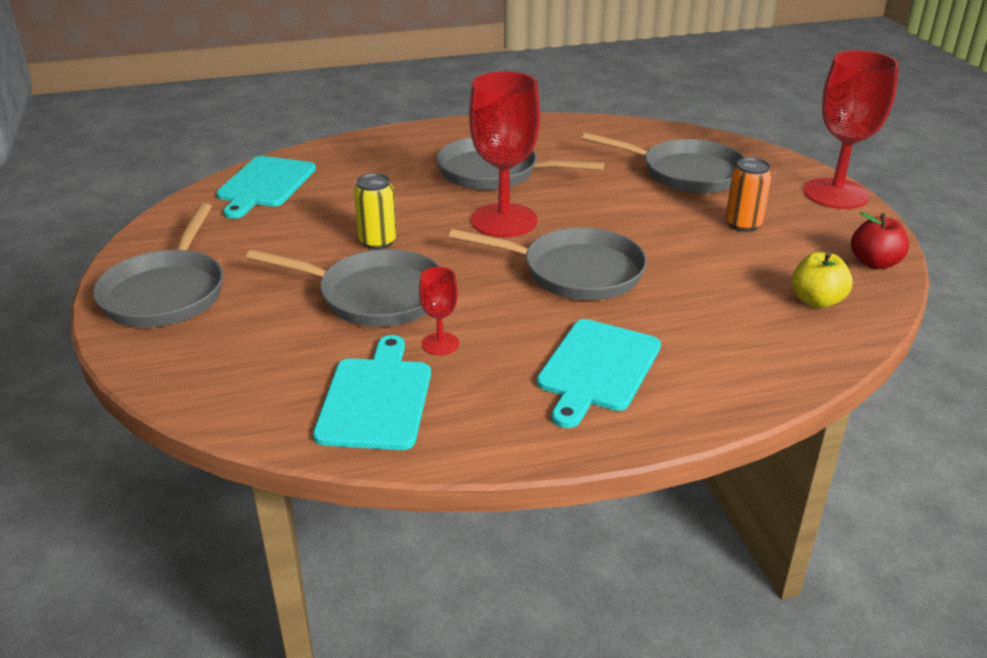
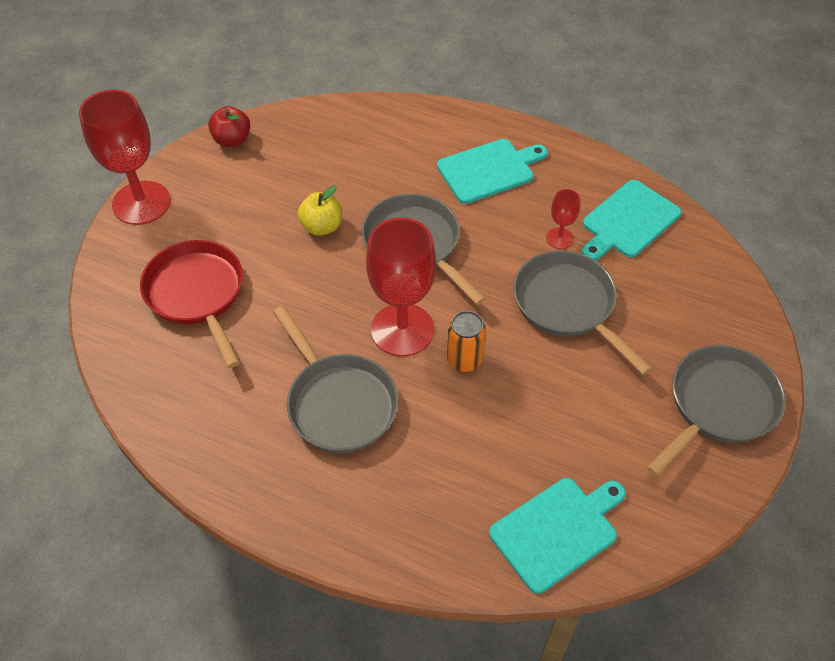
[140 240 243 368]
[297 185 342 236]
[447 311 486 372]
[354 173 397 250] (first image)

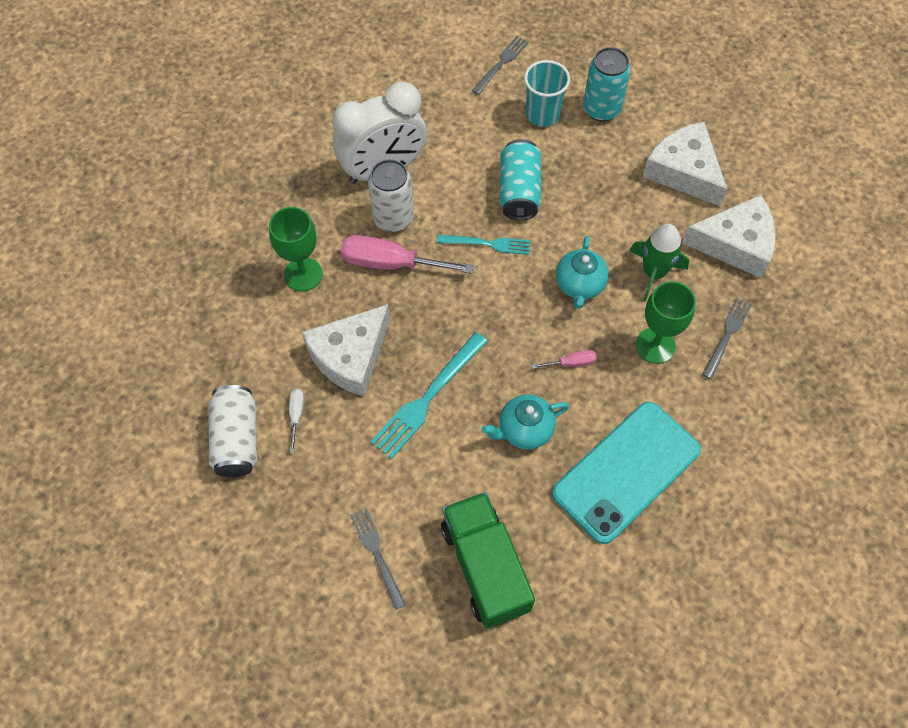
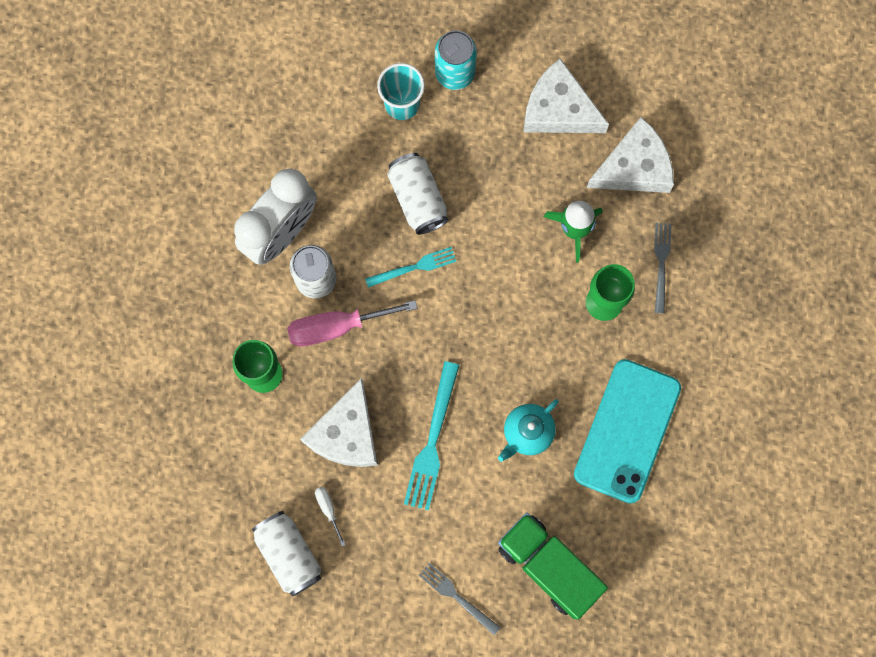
[387 153 448 235]
[472 36 529 95] (first image)
[532 350 597 369] (first image)
[556 236 609 309] (first image)

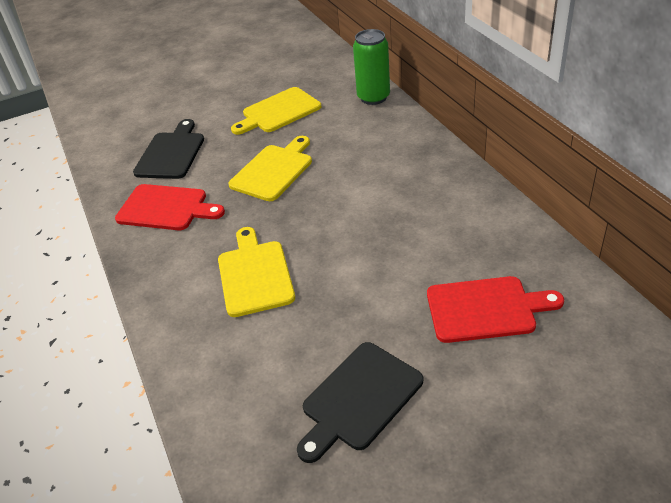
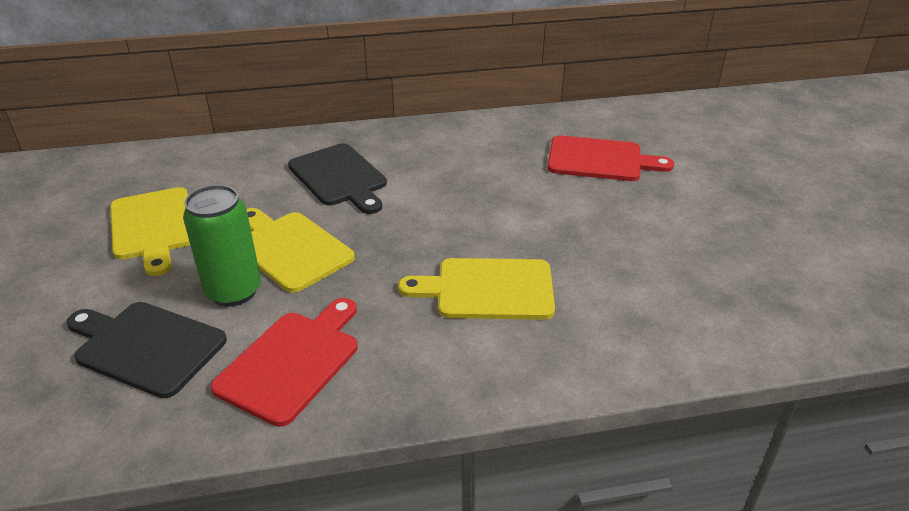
[183 185 261 307]
[288 143 387 214]
[547 136 674 181]

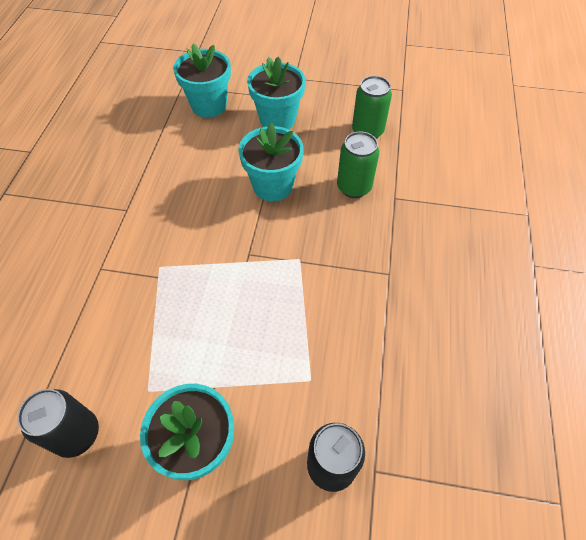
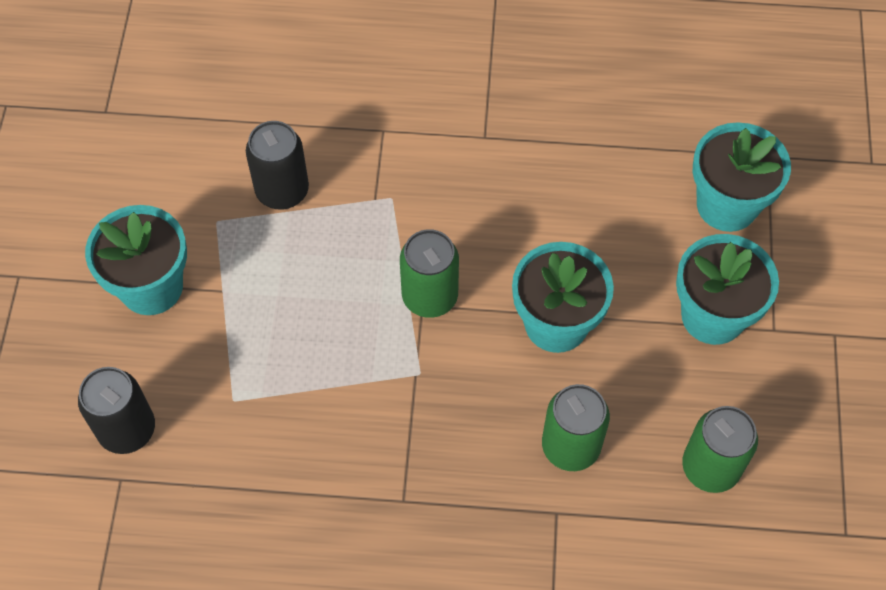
[246 121 309 210]
[400 229 459 318]

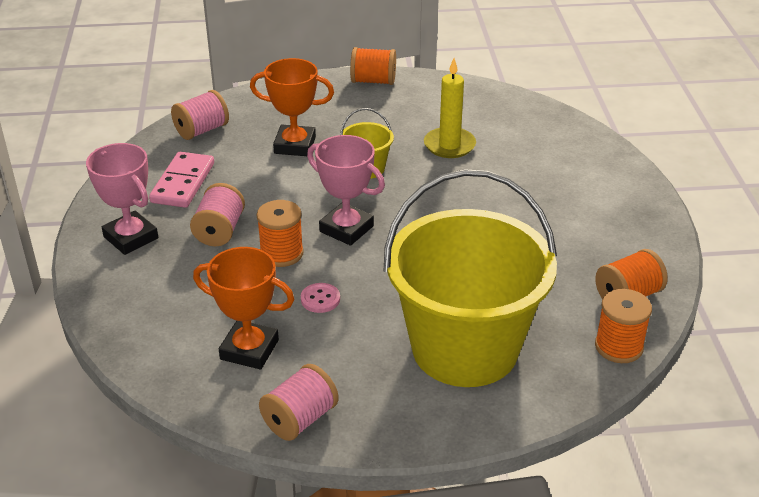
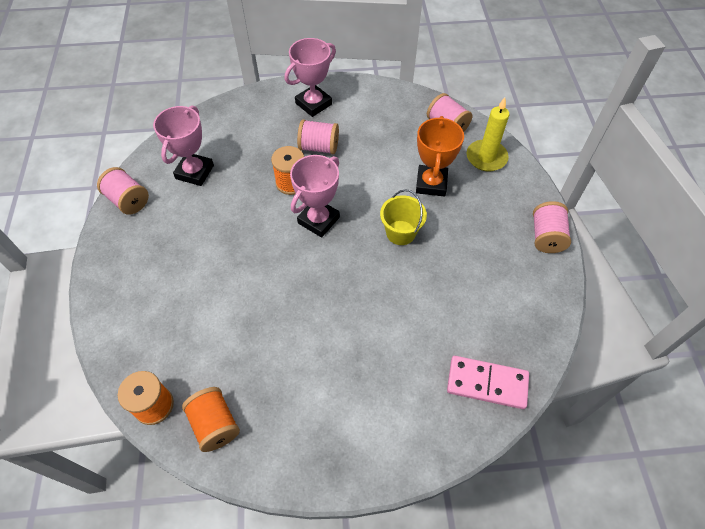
[153 105 214 186]
[447 356 529 409]
[467 97 509 171]
[533 201 571 253]
[301 283 340 313] (first image)
[384 169 557 387] (first image)

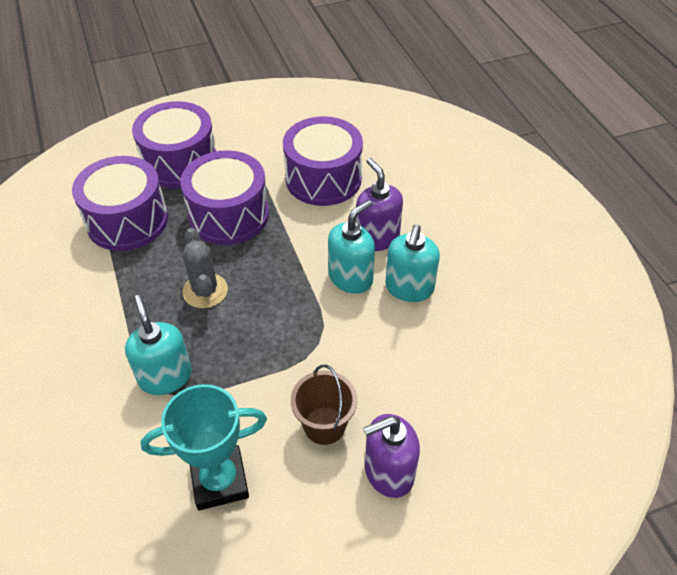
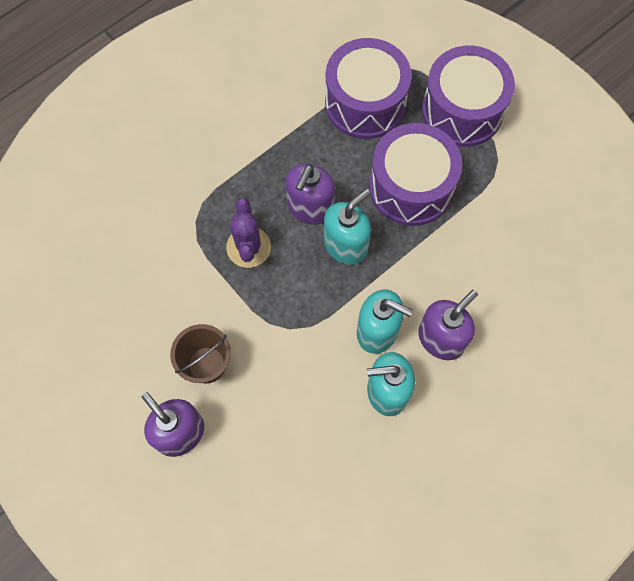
[226 198 271 268]
[286 164 335 225]
[324 189 371 265]
[141 384 267 511] (first image)
[283 116 363 206] (first image)

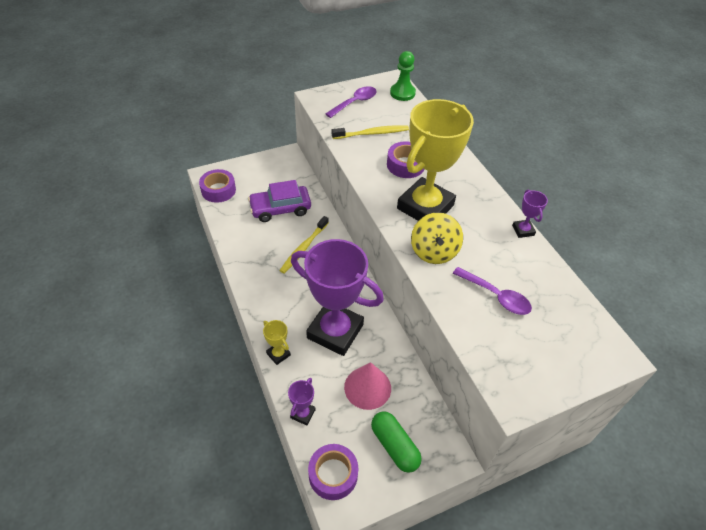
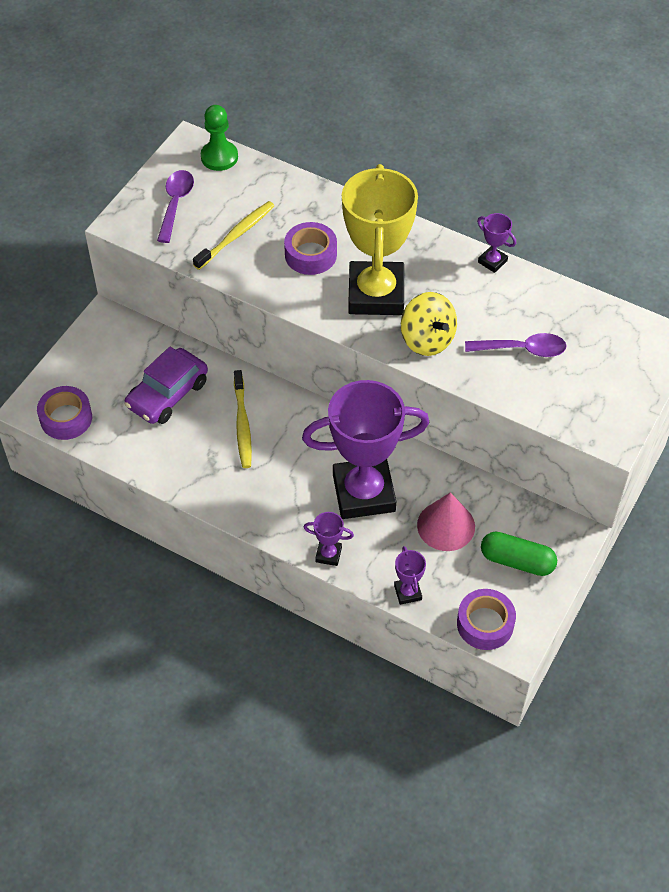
[303 512 354 566]

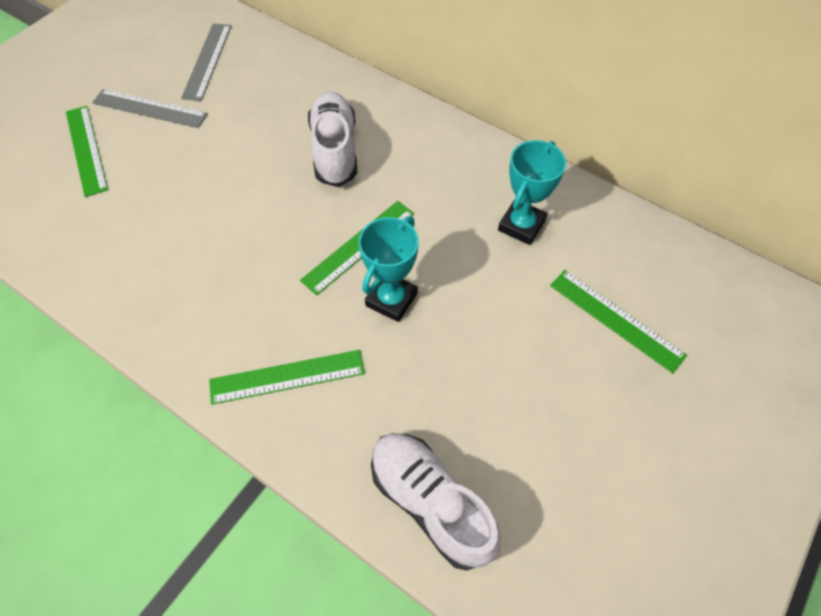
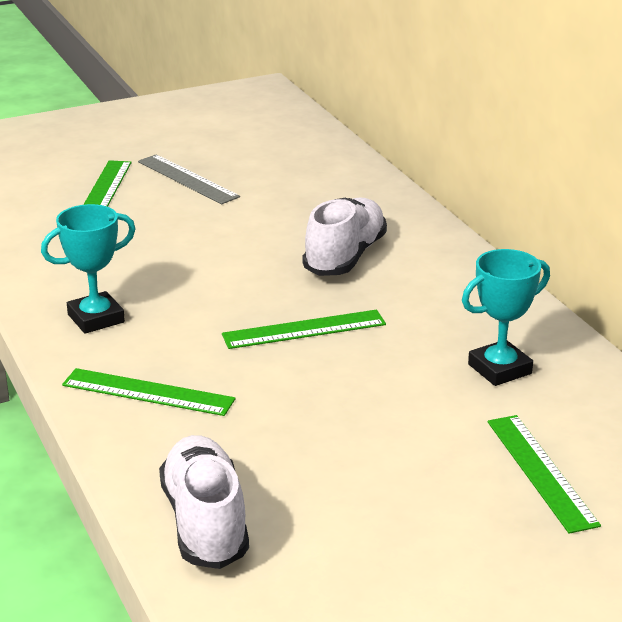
[41 204 135 334]
[181 24 231 101] (first image)

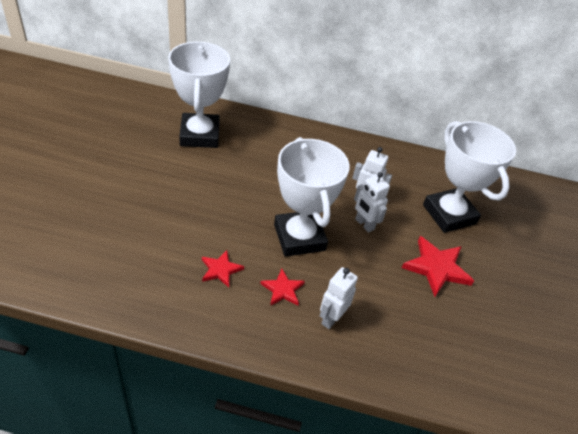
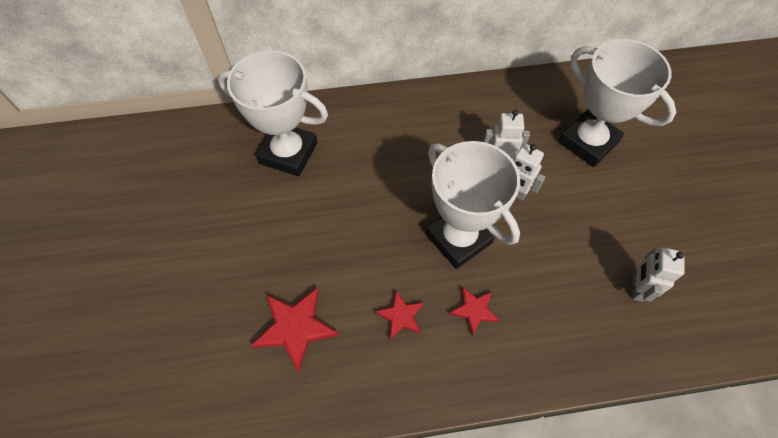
[218 50 328 176]
[251 287 339 373]
[632 247 685 302]

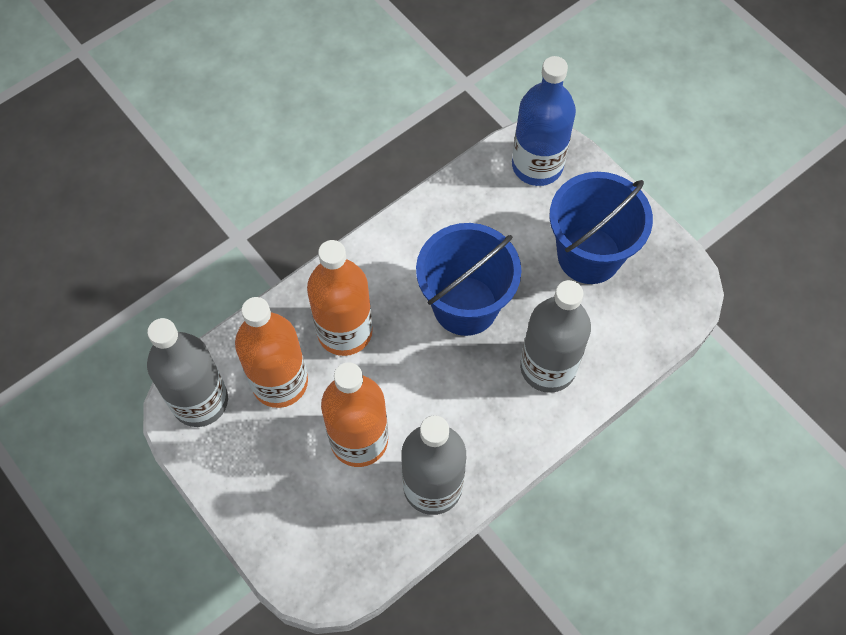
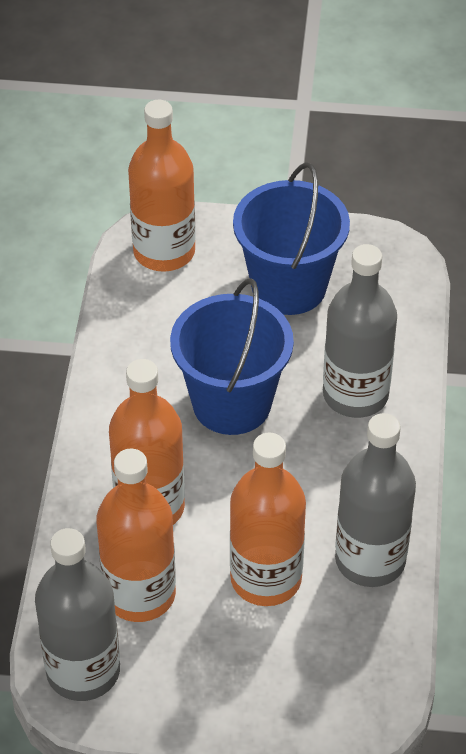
[128 99 196 272]

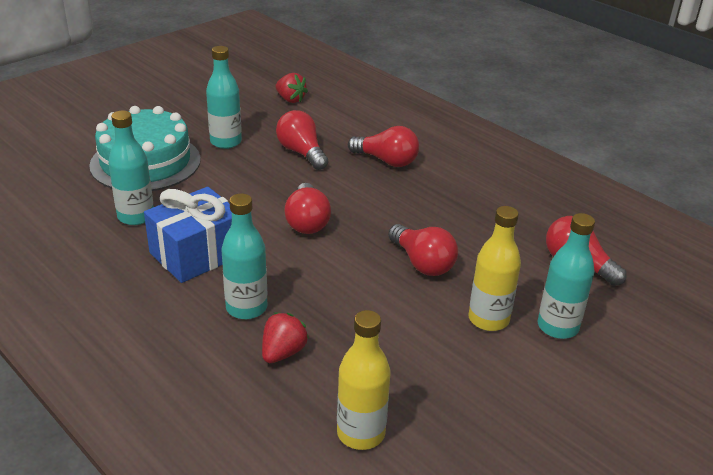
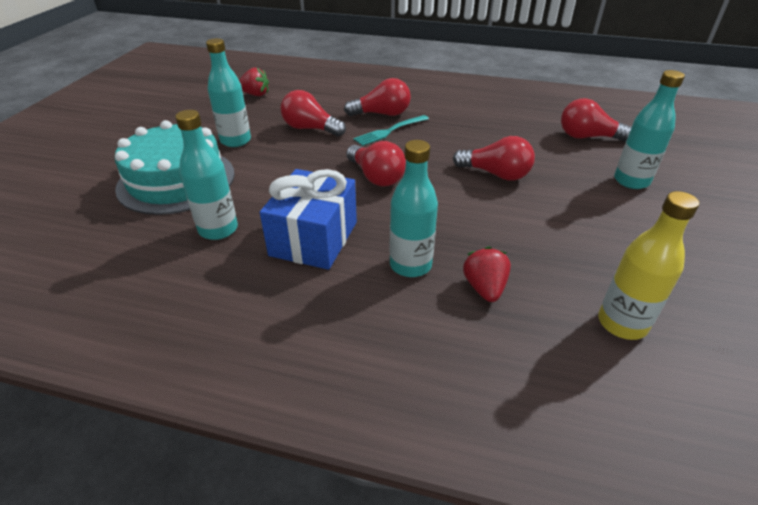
[354 115 429 146]
[468 206 521 331] (first image)

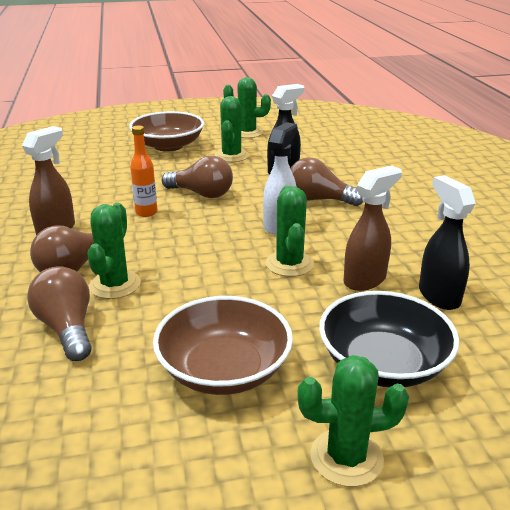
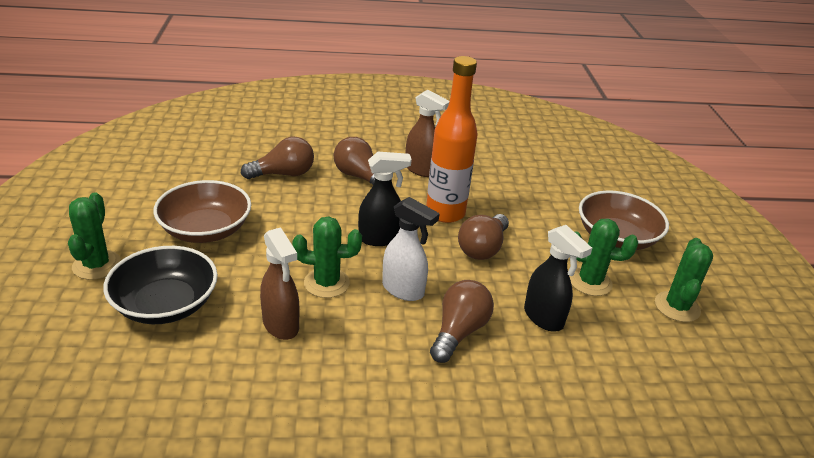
[358 152 412 246]
[426 56 478 223]
[87 203 141 299] (first image)

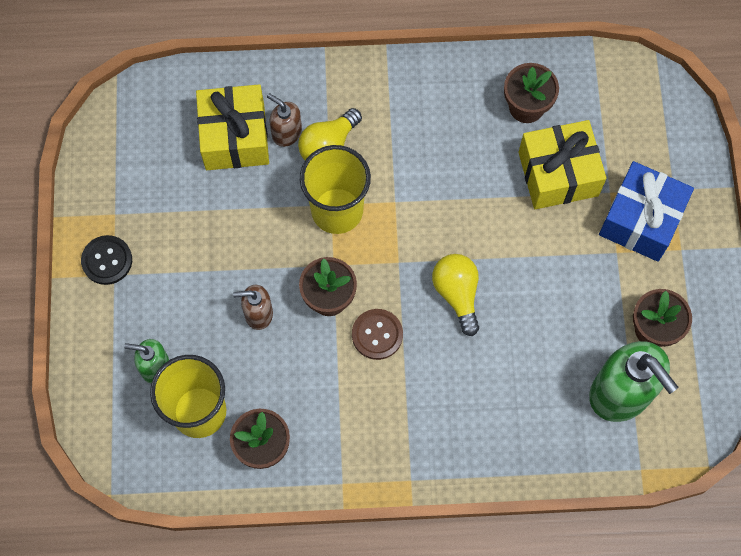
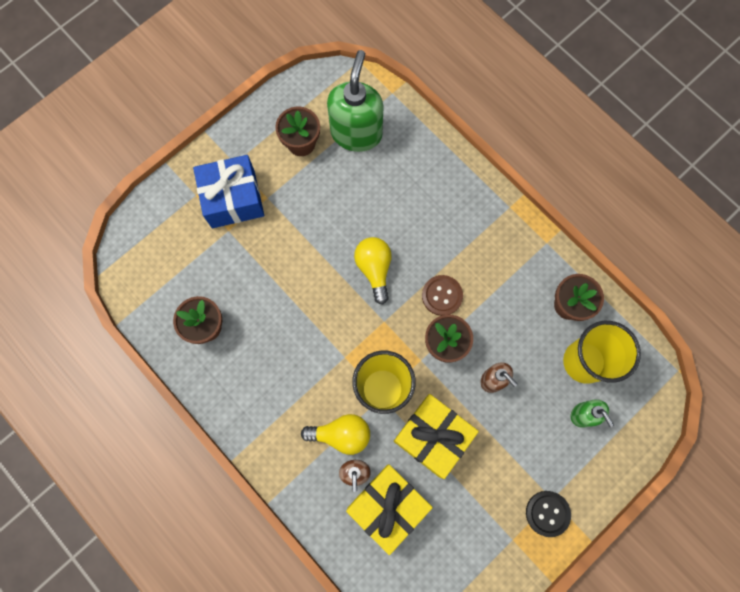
[354 237 392 304]
[394 394 479 479]

